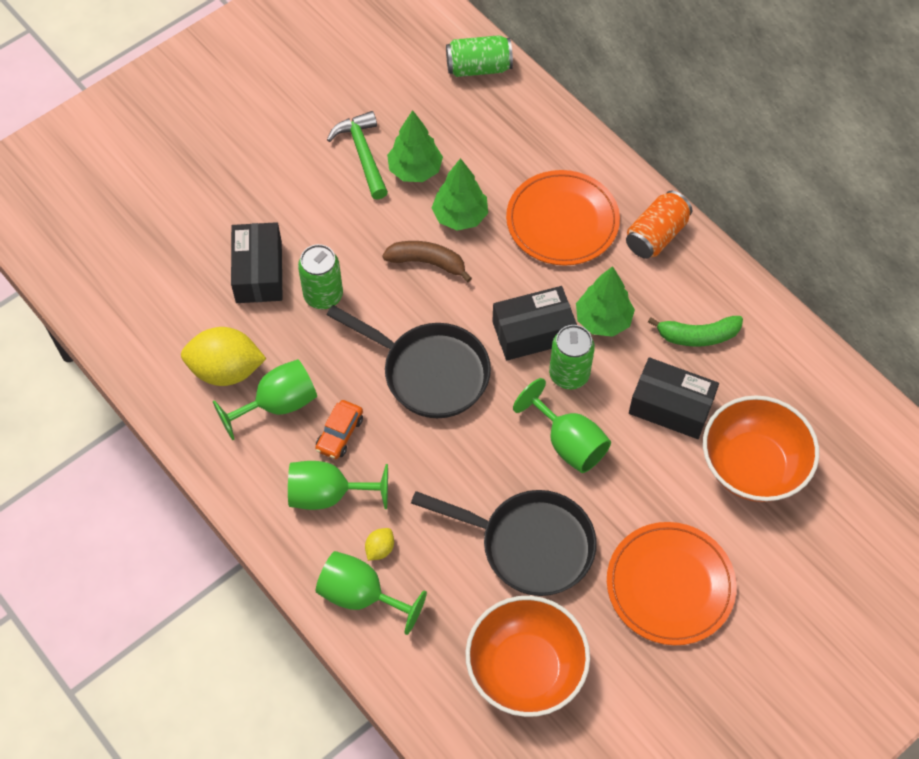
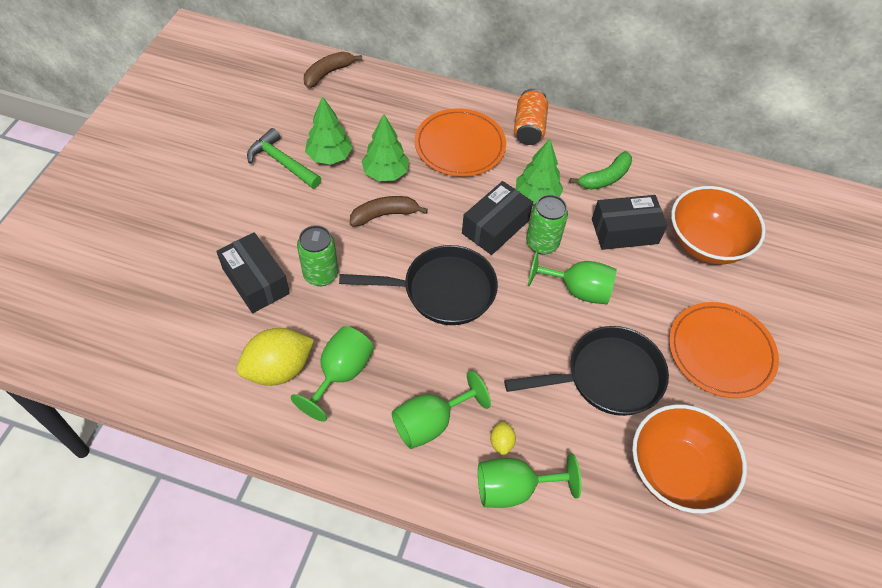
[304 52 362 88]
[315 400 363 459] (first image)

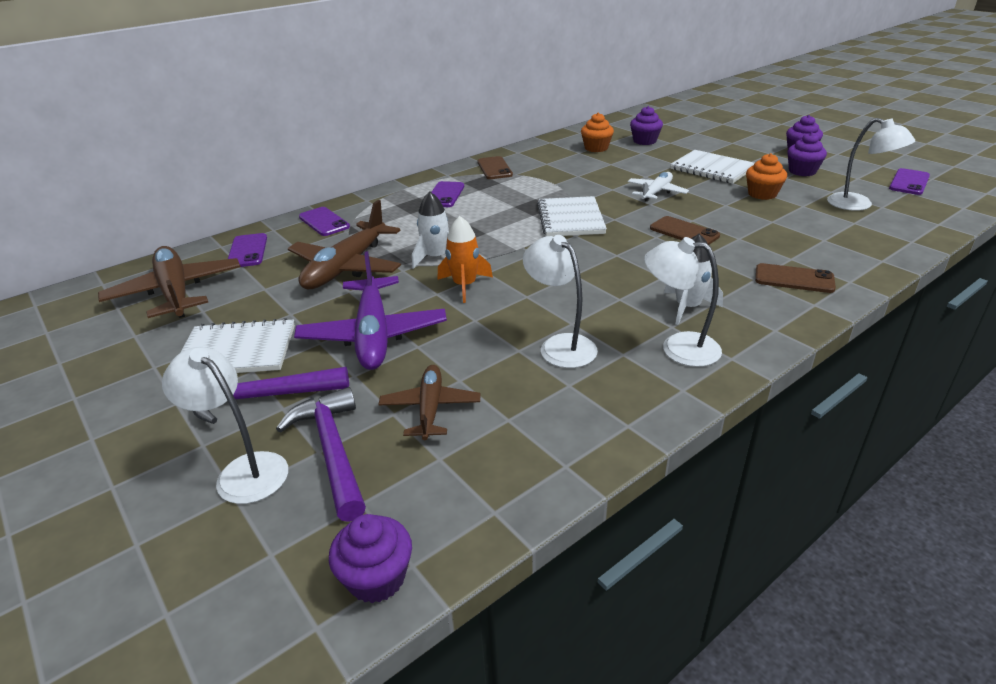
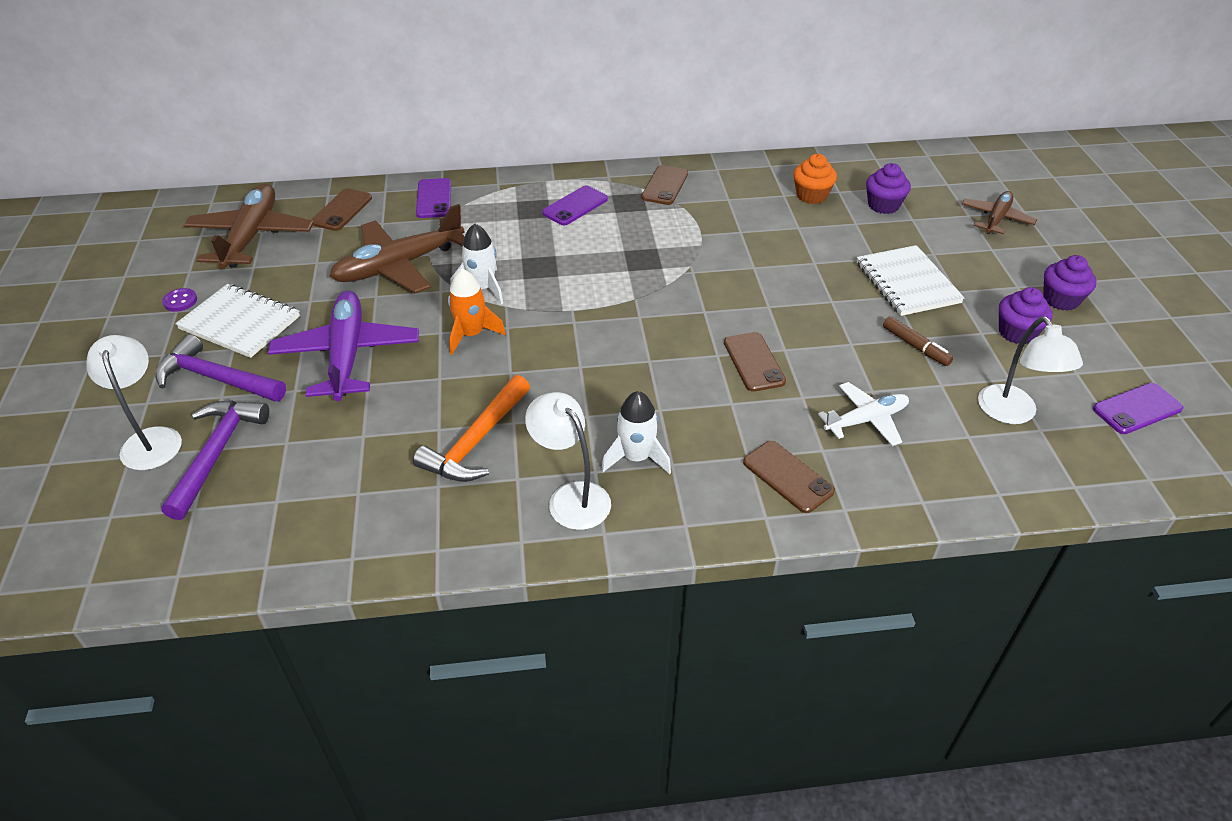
[162 288 197 312]
[268 291 419 401]
[311 188 372 231]
[413 375 530 482]
[818 382 909 446]
[883 316 953 366]
[962 191 1037 234]
[329 514 412 603] (first image)
[537 196 607 236] (first image)

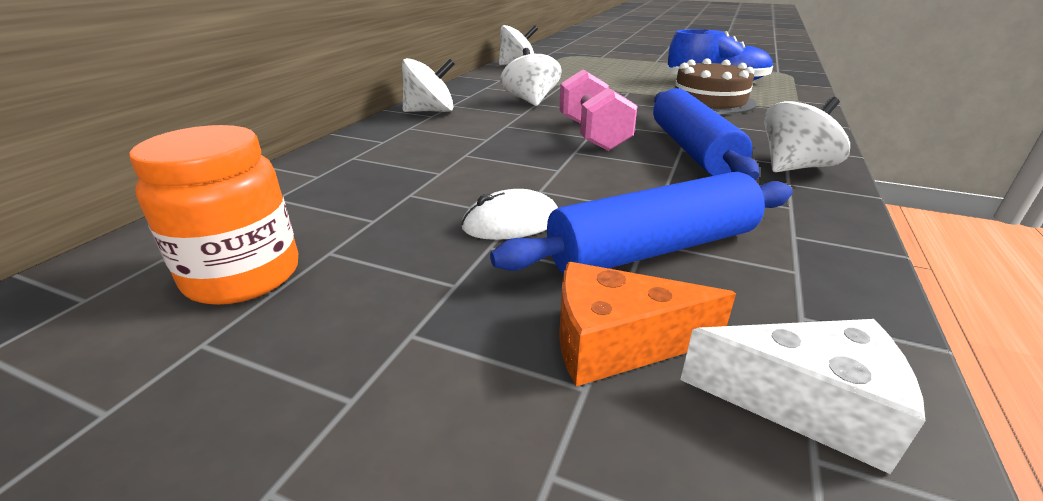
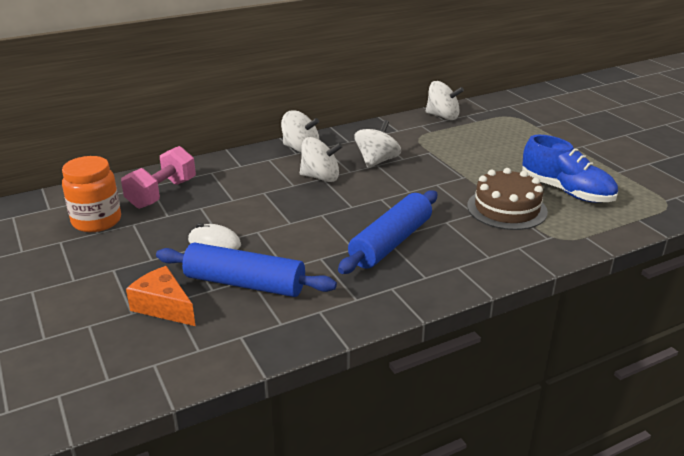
[121 146 196 209]
[300 137 343 182]
[680 319 925 474] (first image)

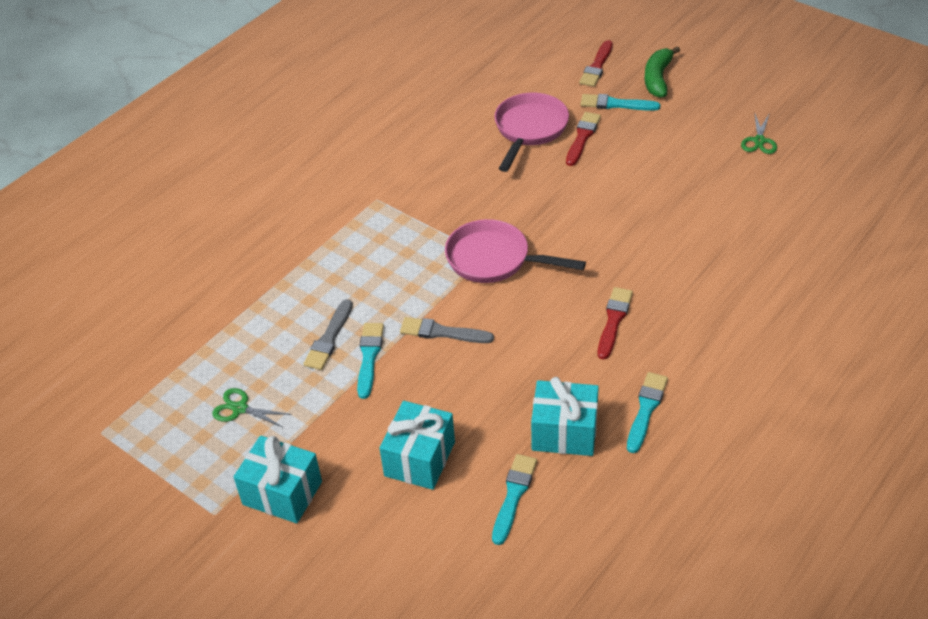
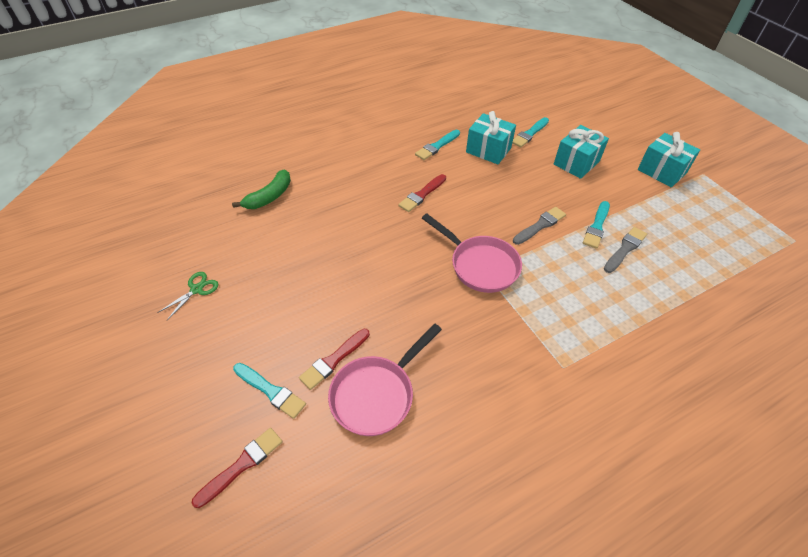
[232 169 291 209]
[513 207 566 245]
[212 388 291 427] (first image)

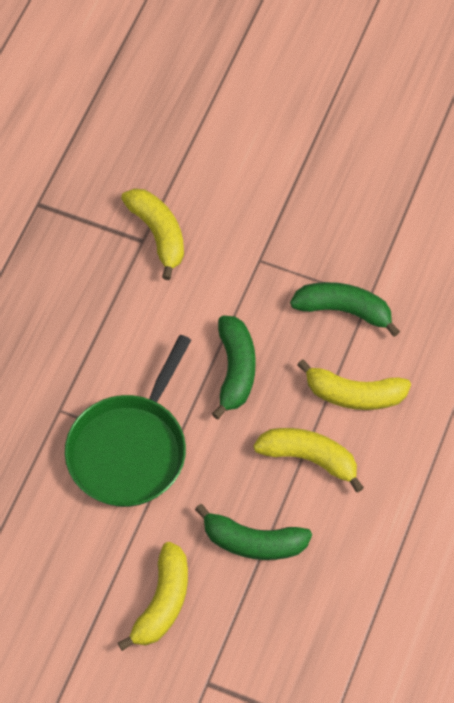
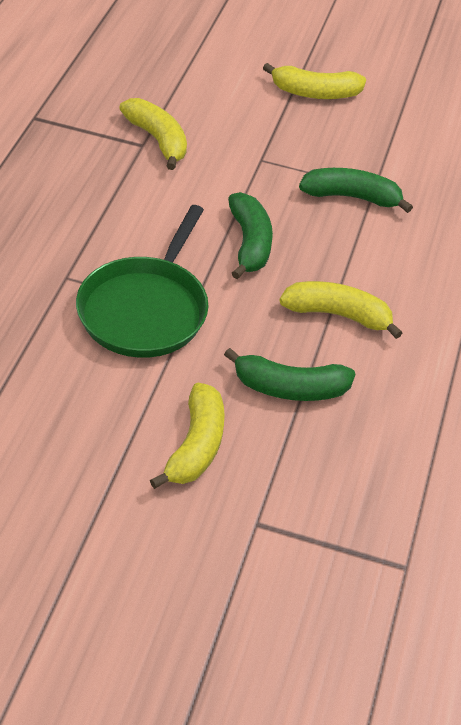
[263 63 366 99]

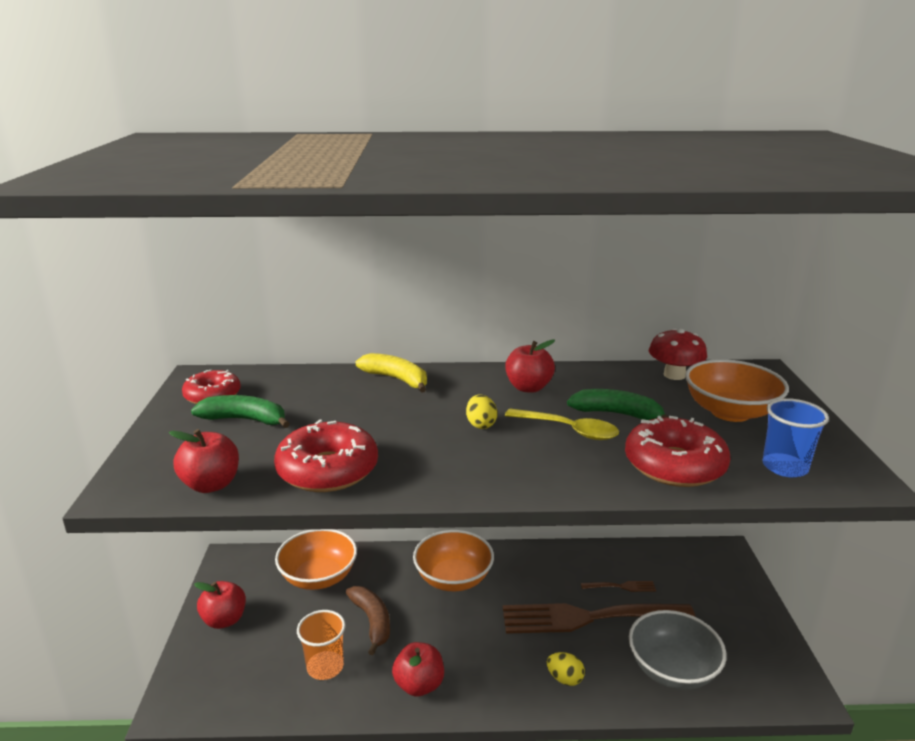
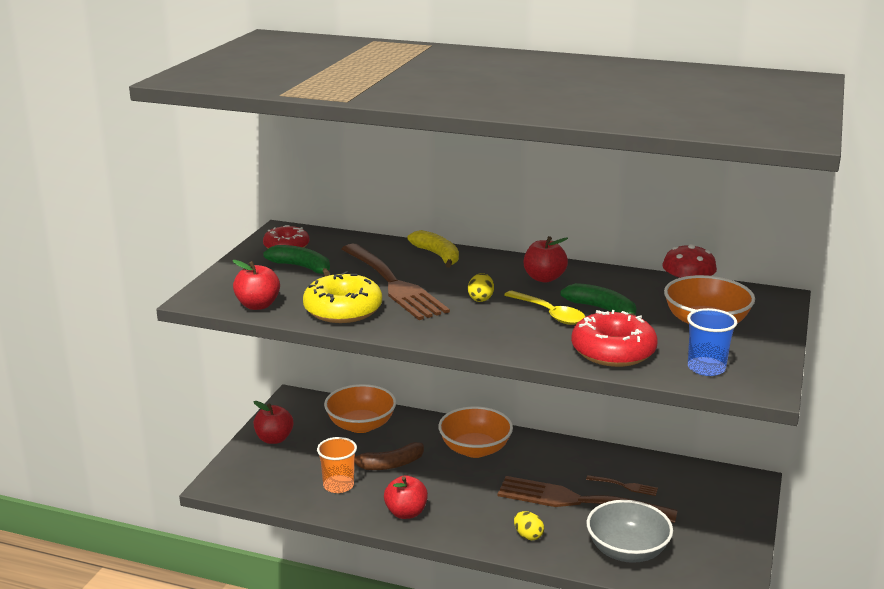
[303 271 382 323]
[342 244 450 320]
[354 442 424 470]

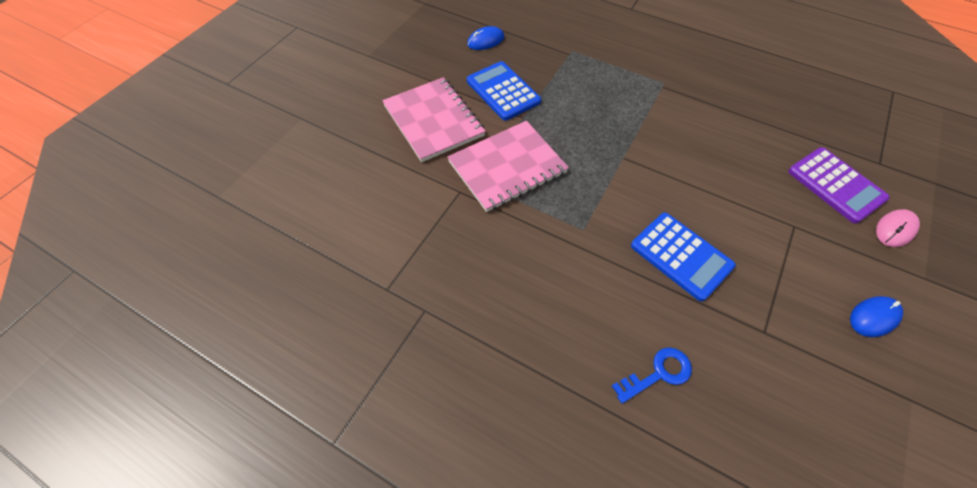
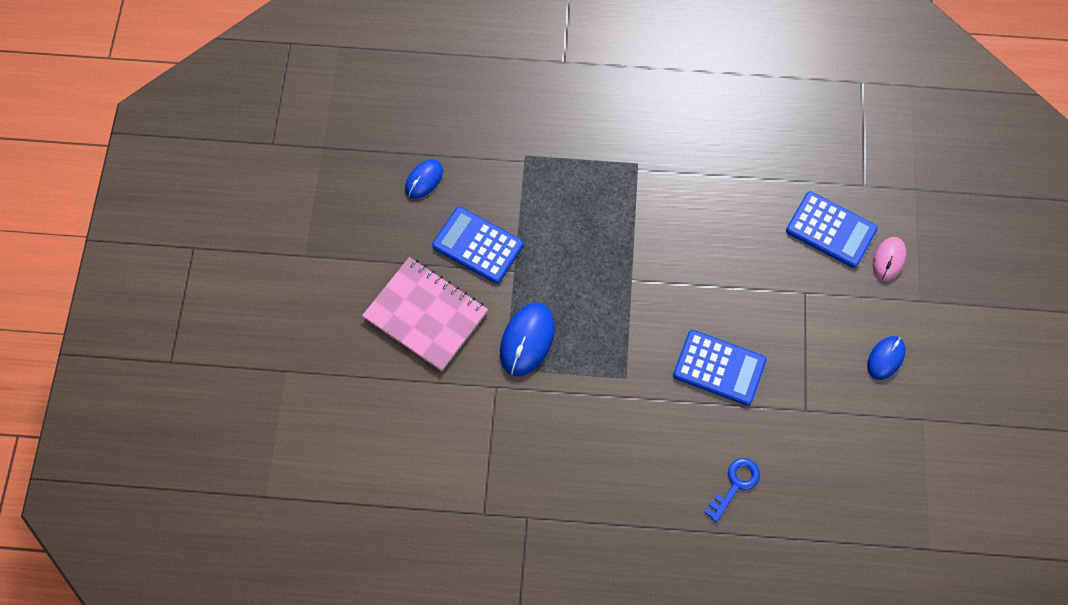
[500 302 555 376]
[786 191 878 268]

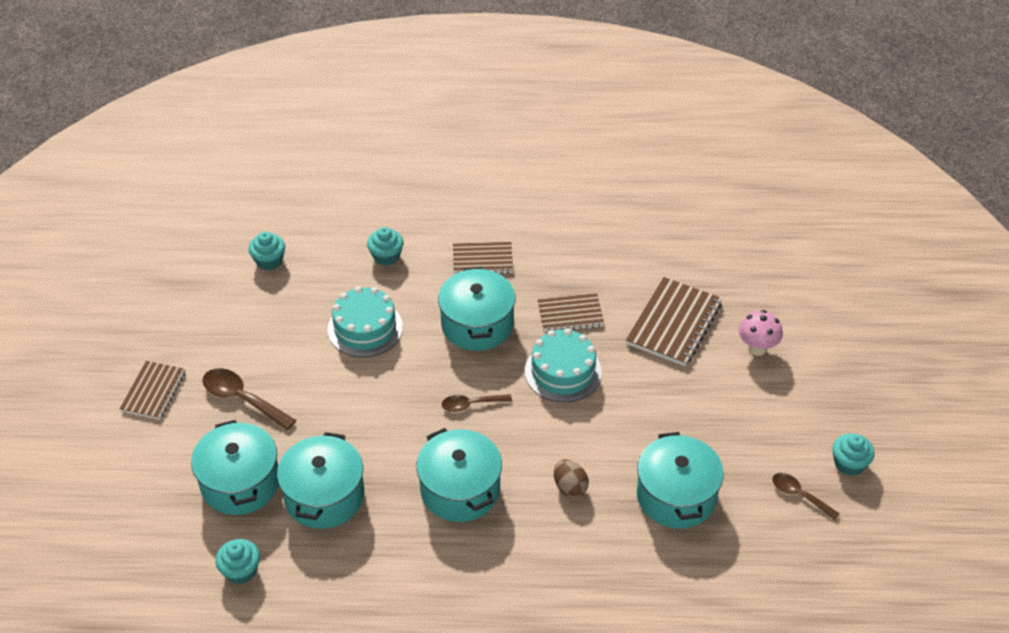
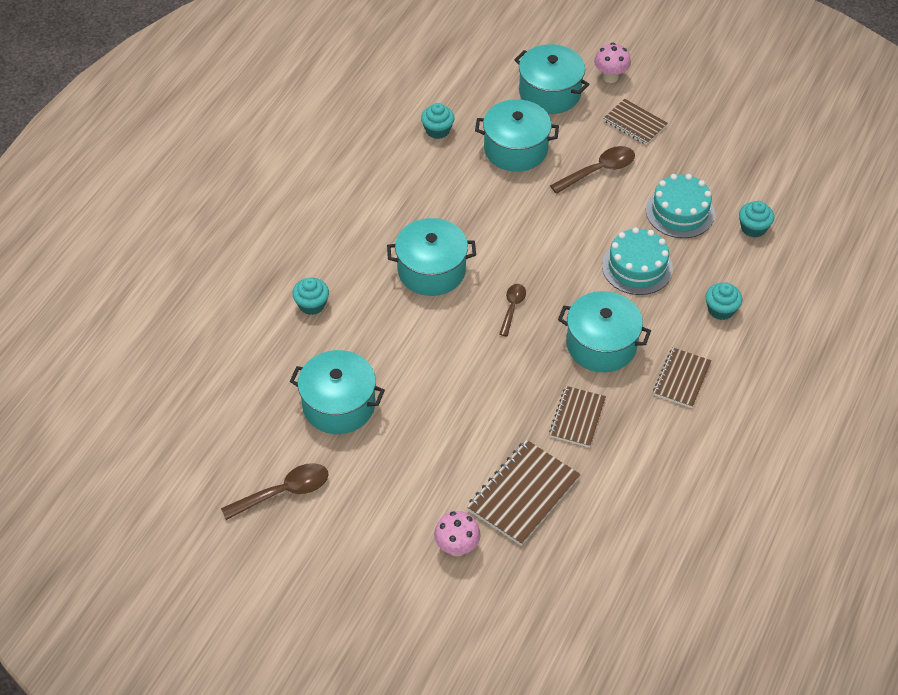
[221 463 329 520]
[292 277 329 315]
[467 440 581 546]
[514 44 590 114]
[594 43 631 83]
[646 174 715 238]
[554 459 589 498] (first image)

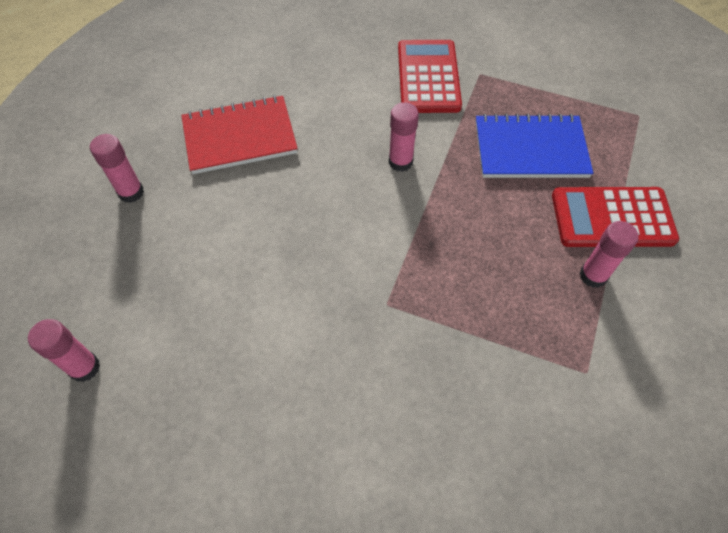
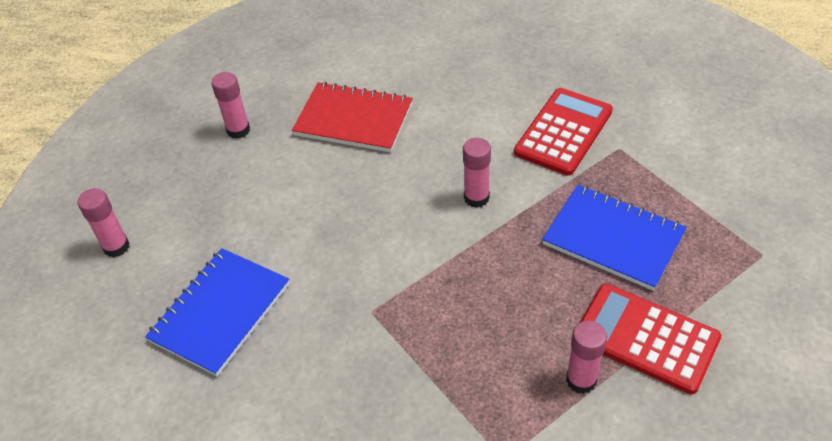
[145 248 289 376]

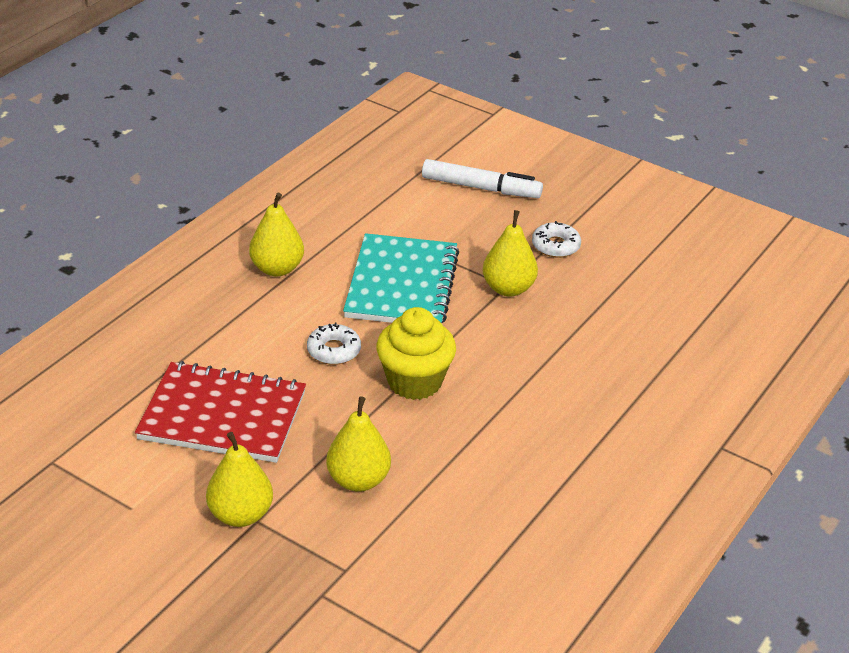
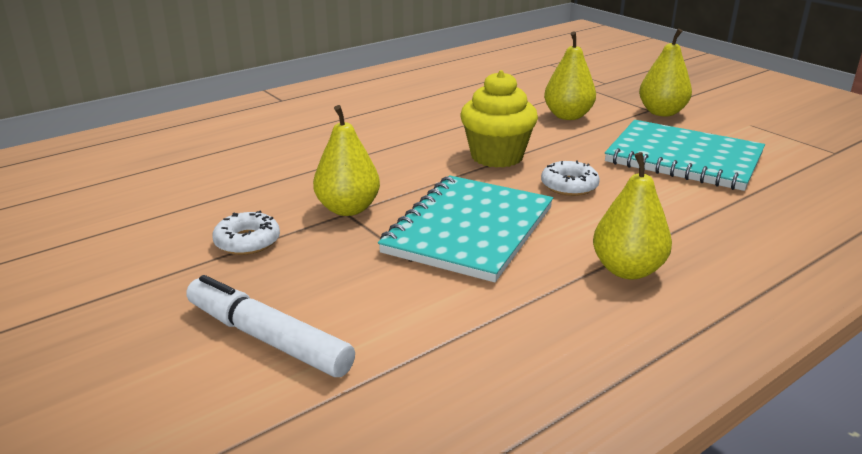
[605 120 765 191]

